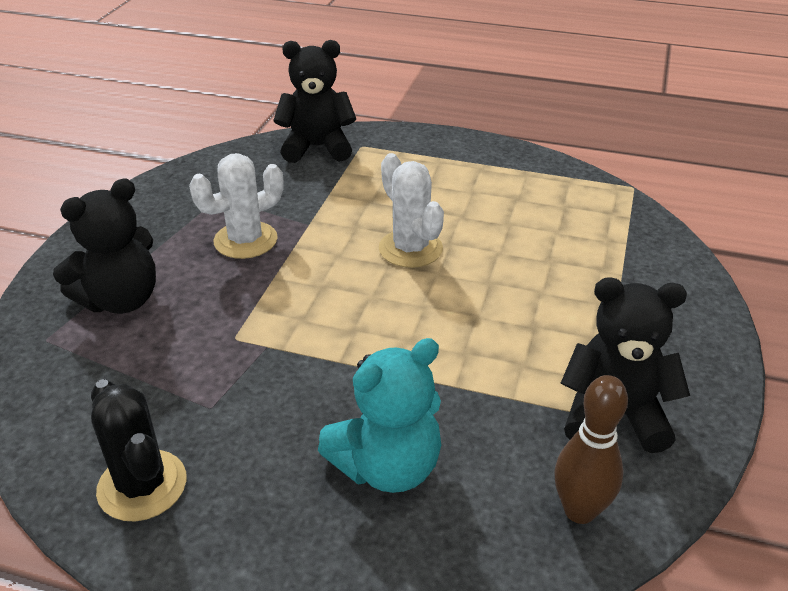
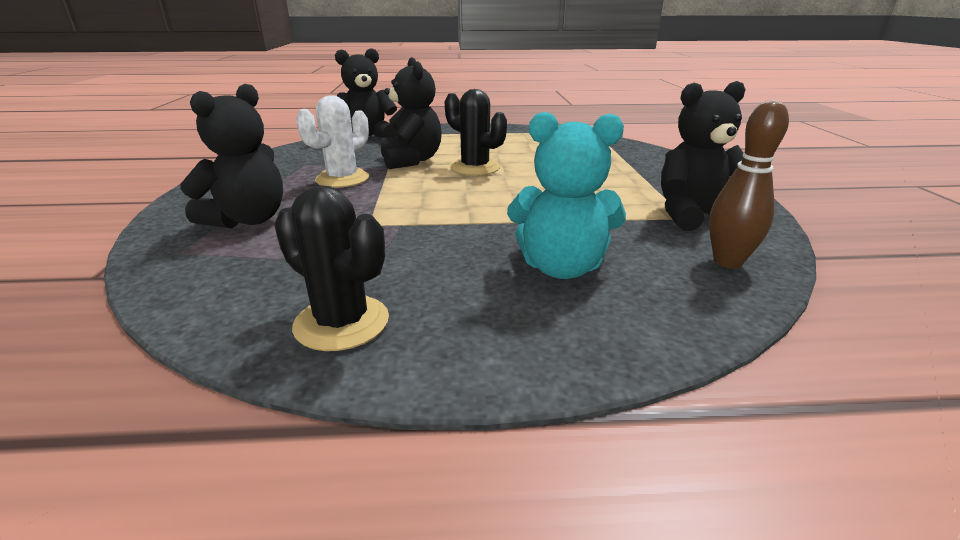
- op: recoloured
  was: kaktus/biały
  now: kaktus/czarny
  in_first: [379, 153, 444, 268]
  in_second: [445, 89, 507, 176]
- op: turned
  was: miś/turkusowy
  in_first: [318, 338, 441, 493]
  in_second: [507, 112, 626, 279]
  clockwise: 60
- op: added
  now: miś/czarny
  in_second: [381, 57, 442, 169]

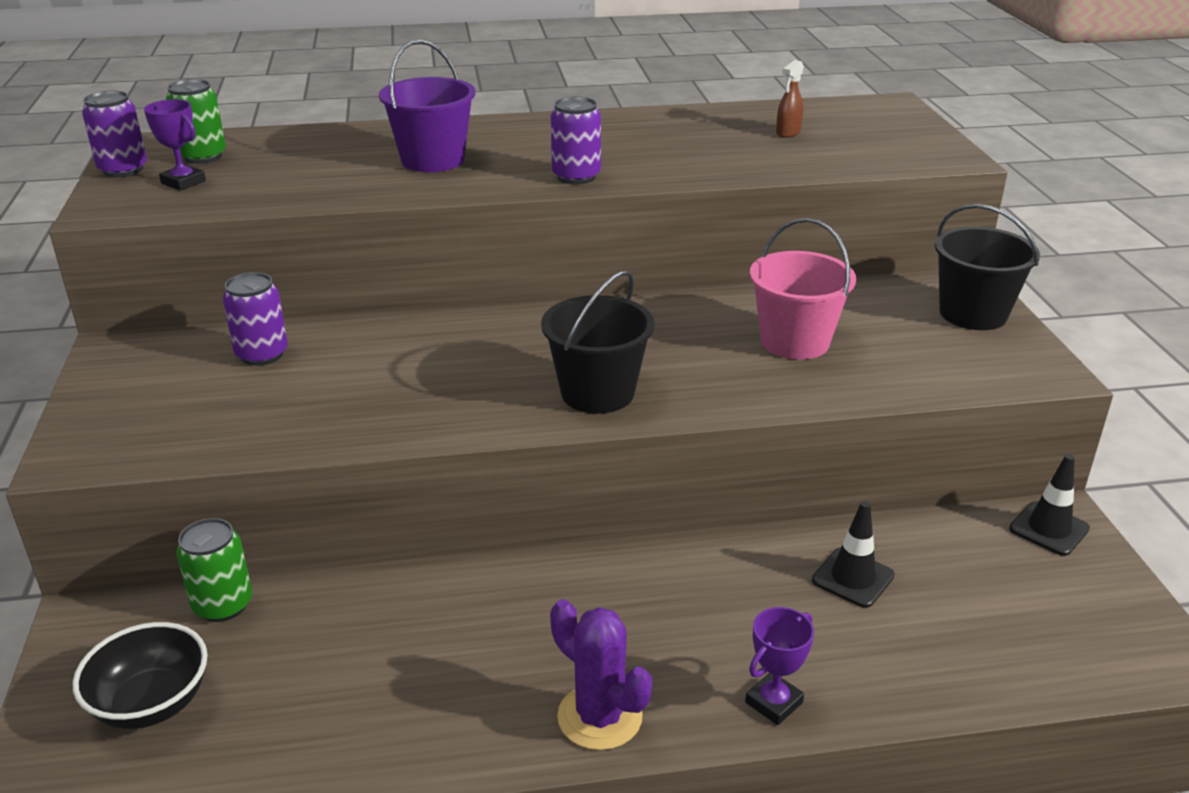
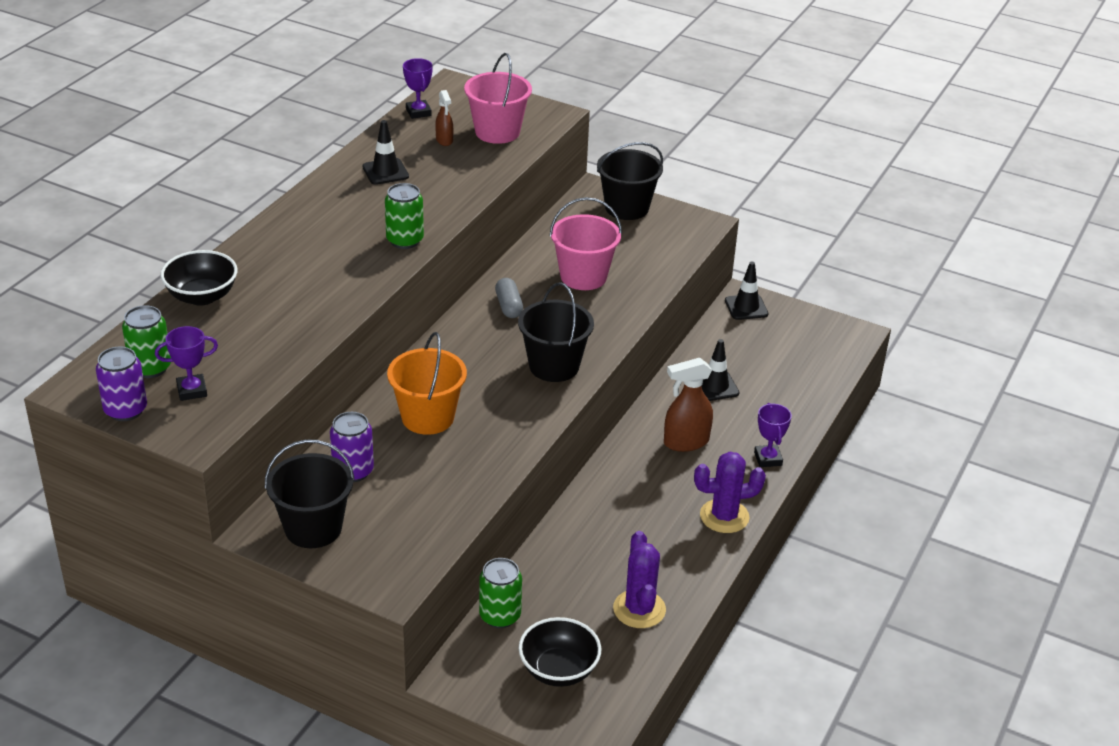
- op: removed
  was: wiadro/fioletowy
  in_first: [379, 40, 476, 172]
- op: recoloured
  was: puszka/fioletowy
  now: puszka/zielony
  in_first: [551, 96, 601, 185]
  in_second: [385, 183, 424, 249]
- op: added
  now: wiadro/różowy
  in_second: [464, 53, 532, 144]
- op: added
  now: puchar/fioletowy
  in_second: [403, 58, 433, 119]
- op: added
  now: pachołek/czarny
  in_second: [362, 120, 409, 185]
- op: added
  now: miska/czarny
  in_second: [160, 250, 237, 306]
- op: added
  now: kapsułka/szary
  in_second: [495, 278, 523, 318]
- op: added
  now: wiadro/pomarańczowy
  in_second: [387, 332, 467, 435]
- op: added
  now: spryskiwacz/brązowy
  in_second: [664, 358, 713, 452]
- op: added
  now: wiadro/czarny
  in_second: [265, 439, 355, 548]
- op: added
  now: kaktus/fioletowy
  in_second: [613, 531, 666, 628]

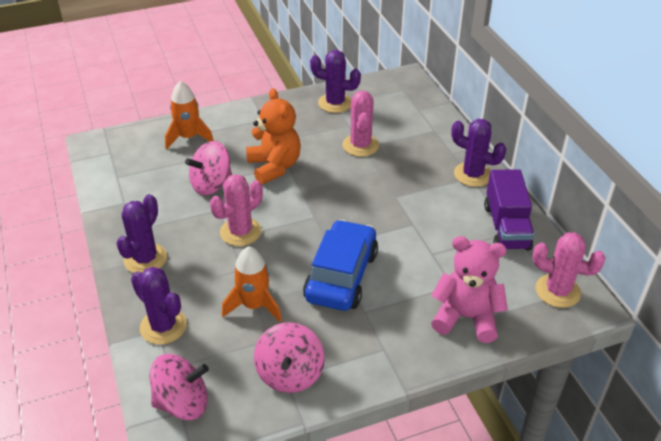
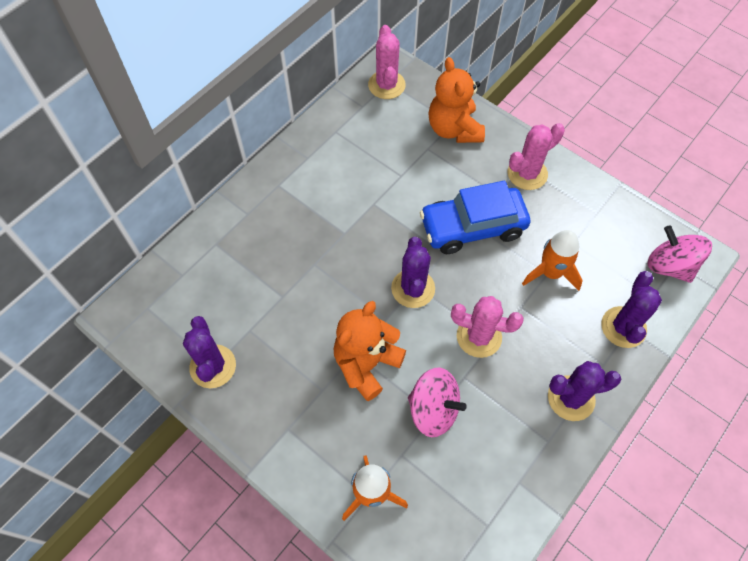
- op: moved
  was: kaktus/różowy
  in_first: [342, 91, 379, 157]
  in_second: [508, 123, 565, 190]
- op: moved
  was: kaktus/fioletowy
  in_first: [451, 119, 506, 187]
  in_second: [391, 237, 435, 308]
- op: removed
  was: ciężarówka/fioletowy
  in_first: [484, 169, 535, 250]
- op: recoloured
  was: miś/różowy
  now: miś/pomarańczowy
  in_first: [431, 236, 508, 343]
  in_second: [428, 57, 485, 143]
- op: removed
  was: bączek/różowy
  in_first: [254, 322, 325, 393]

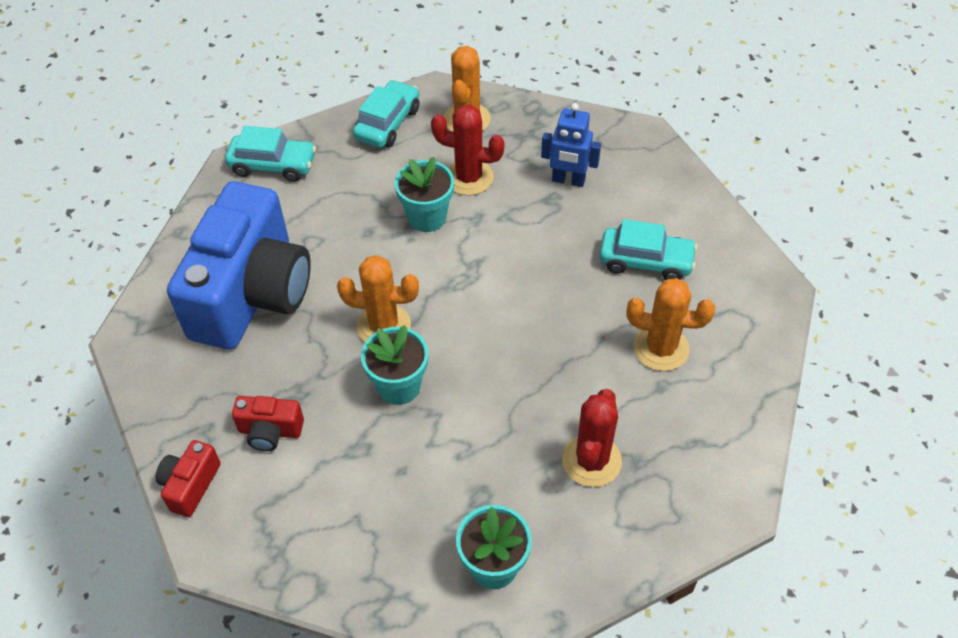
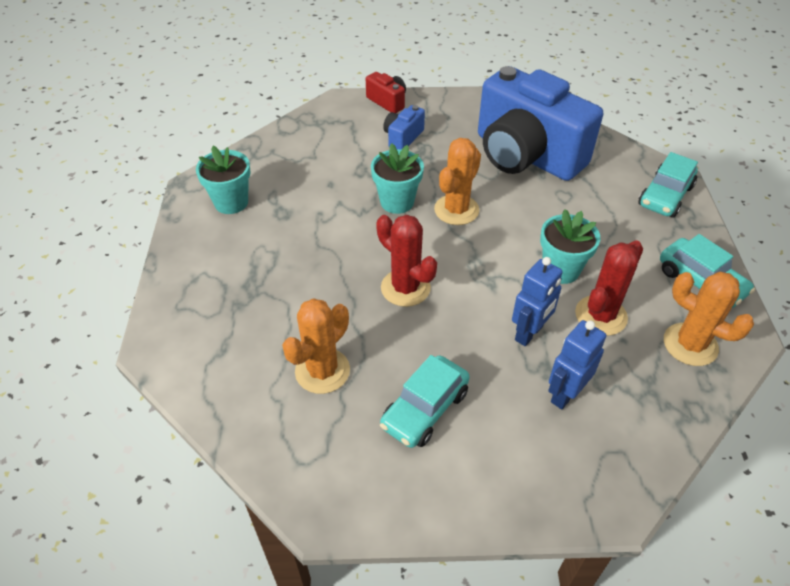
- op: moved
  was: kaktus/czerwony
  in_first: [562, 389, 622, 487]
  in_second: [376, 215, 437, 307]
- op: recoloured
  was: aparat fotograficzny/czerwony
  now: aparat fotograficzny/niebieski
  in_first: [232, 396, 304, 451]
  in_second: [383, 105, 425, 150]
- op: added
  now: robot/niebieski
  in_second: [512, 257, 562, 346]

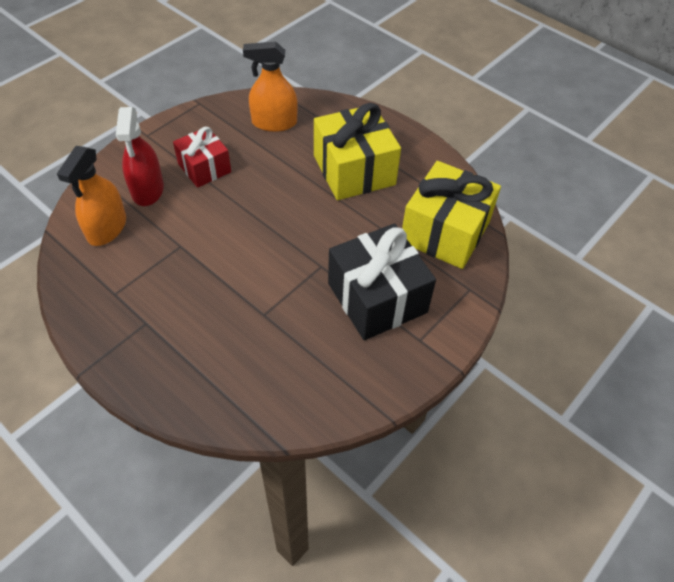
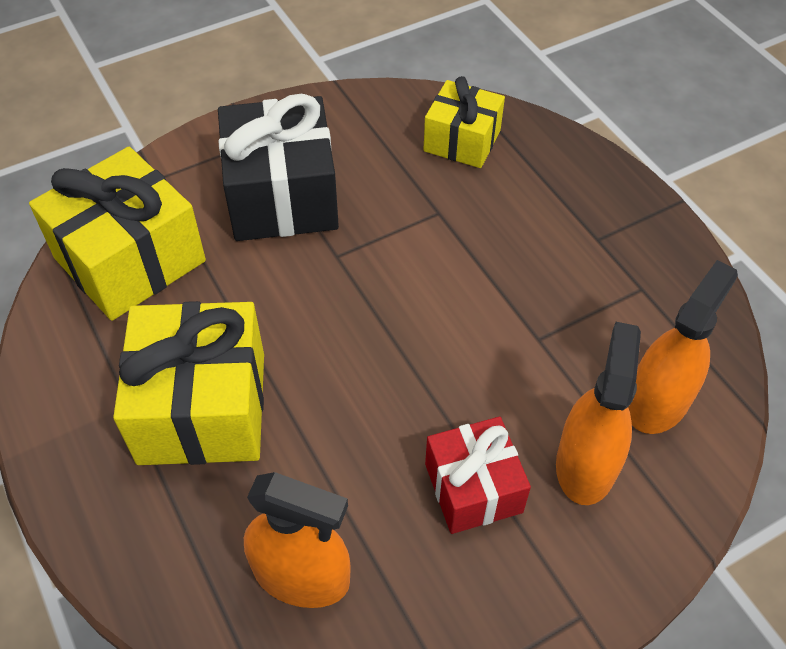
- op: recoloured
  was: spryskiwacz/czerwony
  now: spryskiwacz/pomarańczowy
  in_first: [116, 107, 164, 206]
  in_second: [556, 322, 641, 505]
- op: added
  now: prezent/żółty
  in_second: [424, 76, 505, 168]

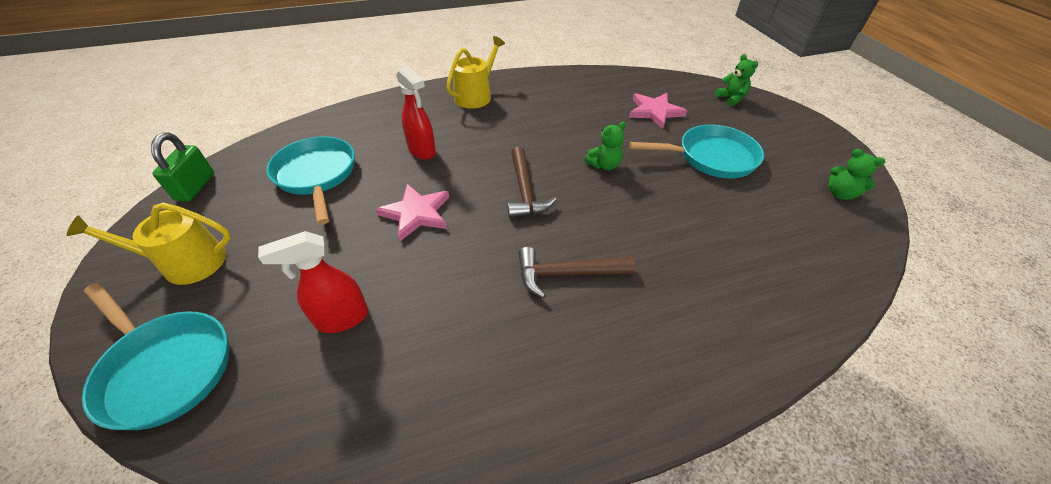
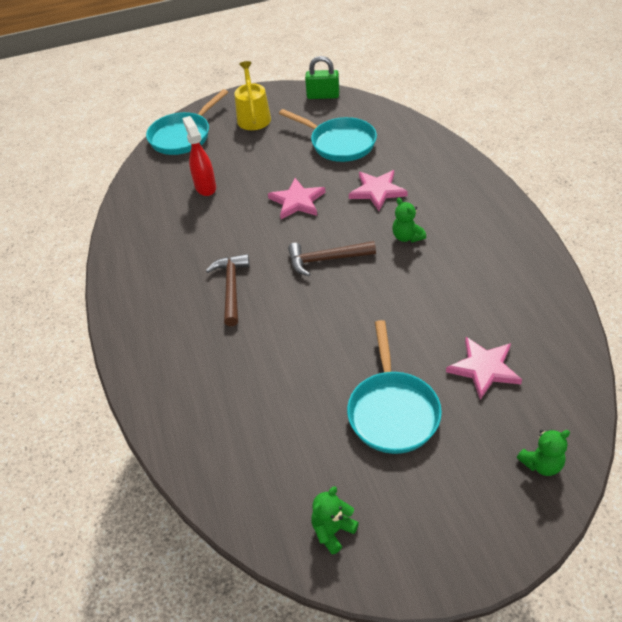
- op: removed
  was: konewka/żółty
  in_first: [446, 36, 505, 109]
- op: replaced
  was: spryskiwacz/czerwony
  now: gwiazda/różowy
  in_first: [396, 66, 436, 160]
  in_second: [349, 170, 408, 211]
- op: moved
  was: miś/zielony
  in_first: [585, 122, 626, 170]
  in_second: [392, 198, 426, 242]
- op: turned
  was: patelnia/turkusowy
  in_first: [266, 136, 355, 225]
  in_second: [279, 109, 377, 162]
  clockwise: 60

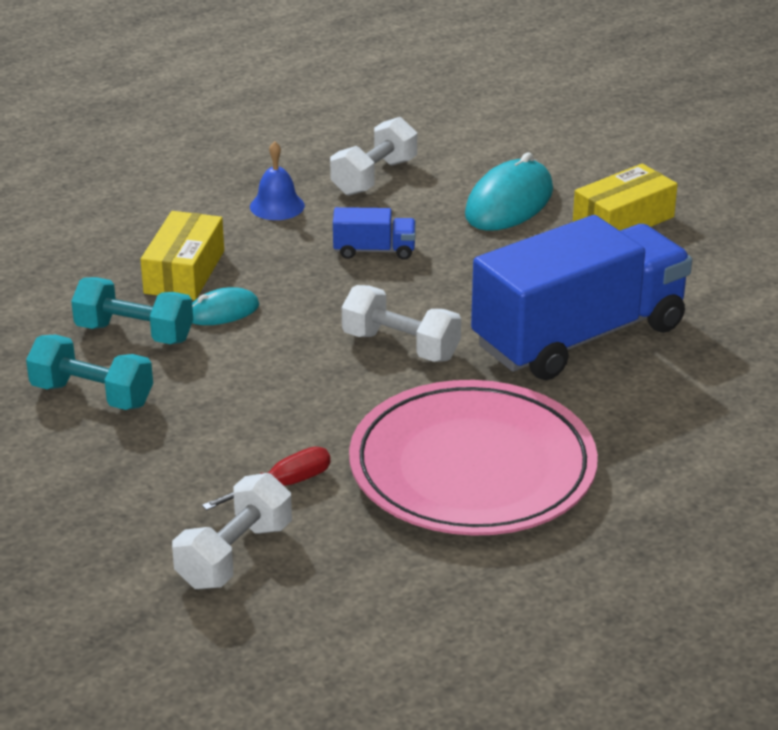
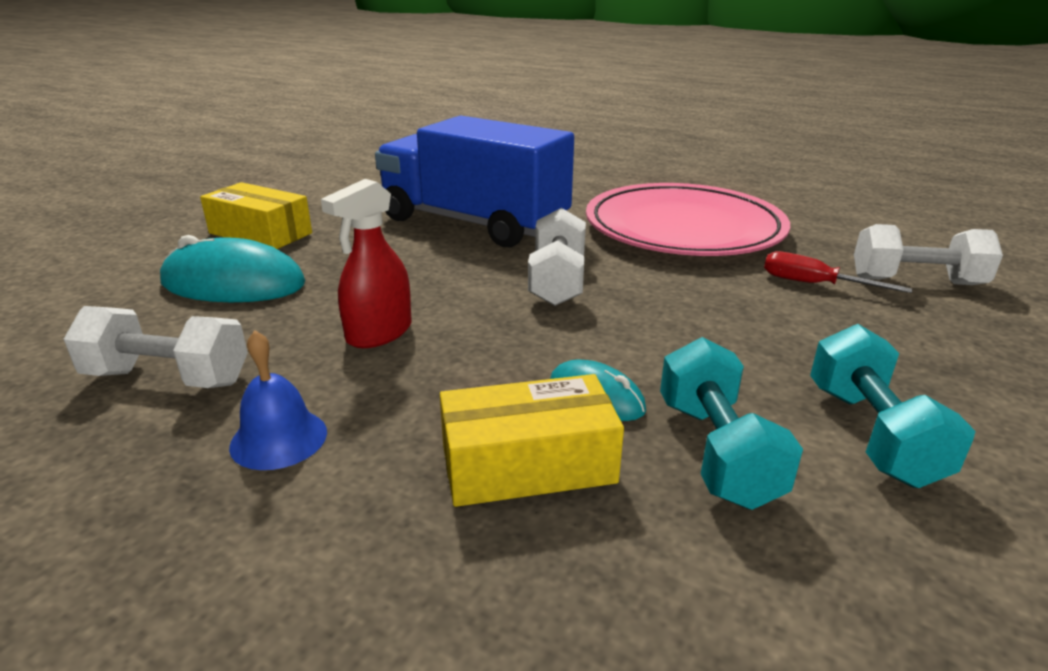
- op: replaced
  was: ciężarówka/niebieski
  now: spryskiwacz/czerwony
  in_first: [333, 207, 416, 260]
  in_second: [321, 179, 412, 348]

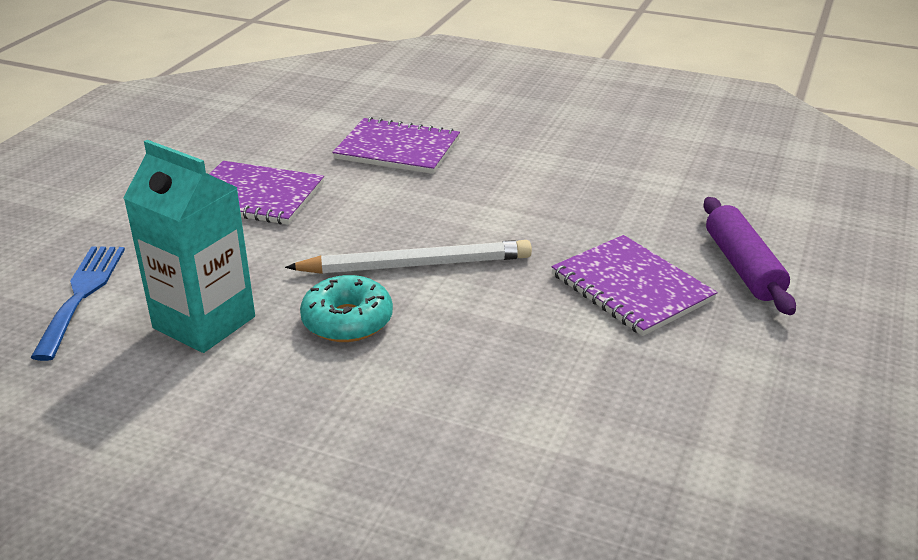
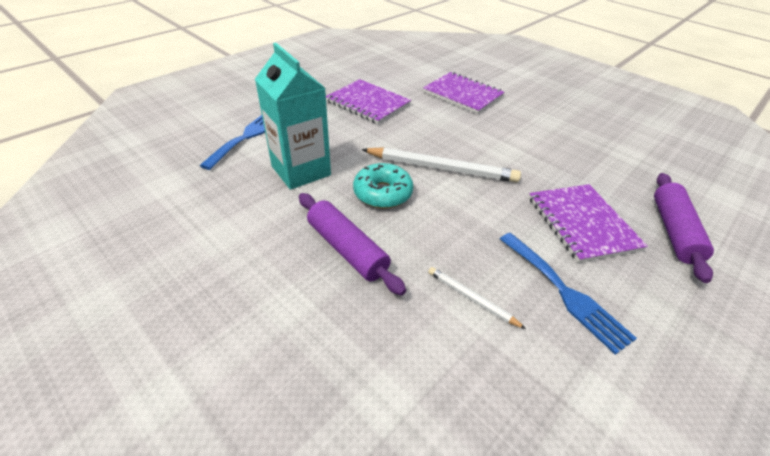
- op: added
  now: wałek do ciasta/fioletowy
  in_second: [299, 193, 406, 295]
- op: added
  now: widelec/niebieski
  in_second: [500, 233, 637, 355]
- op: added
  now: ołówek/biały
  in_second: [428, 267, 526, 329]

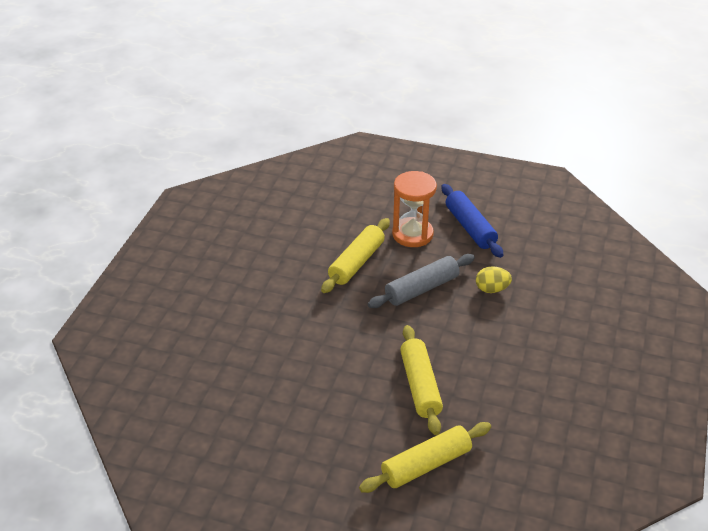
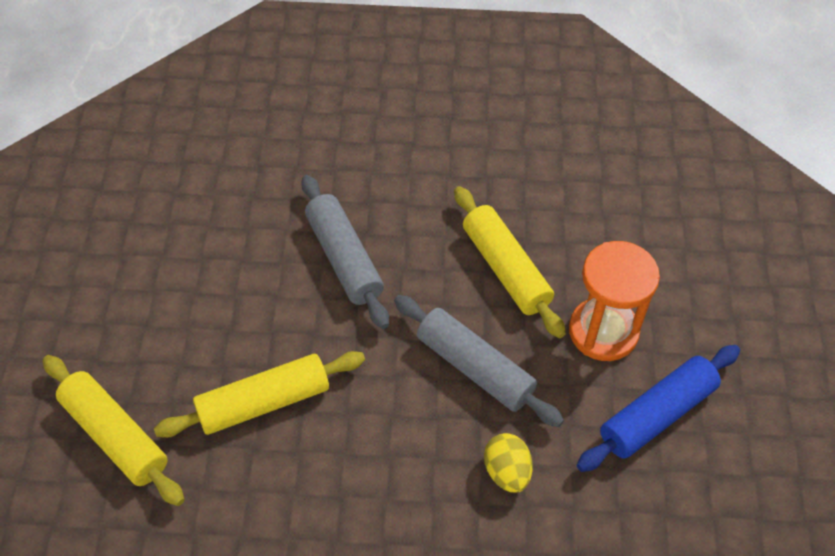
- op: turned
  was: wałek do ciasta/żółty
  in_first: [321, 218, 390, 293]
  in_second: [454, 186, 566, 338]
  clockwise: 45
- op: added
  now: wałek do ciasta/szary
  in_second: [301, 175, 389, 329]

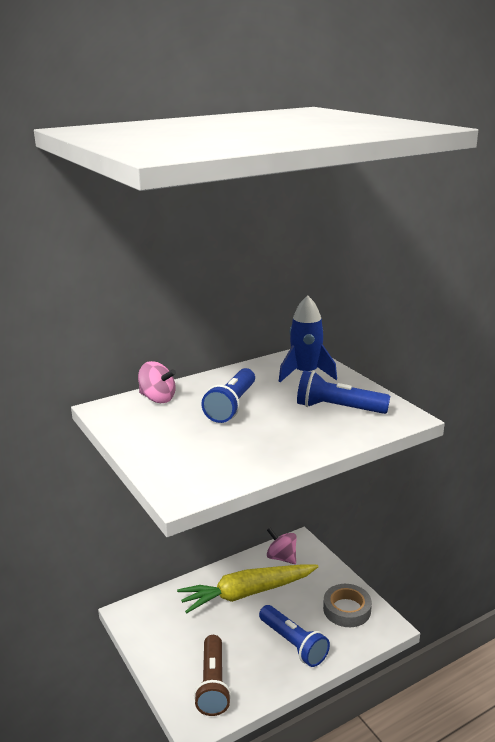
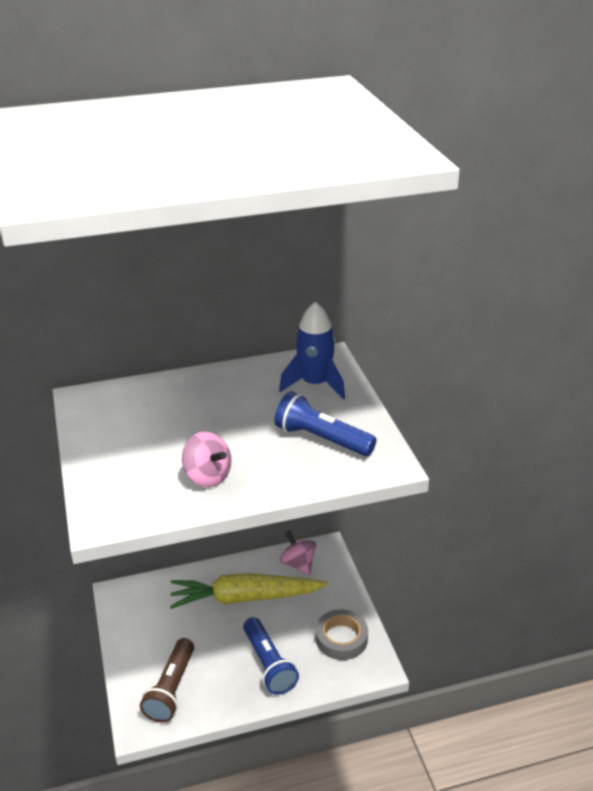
- op: moved
  was: bączek/różowy
  in_first: [138, 361, 176, 403]
  in_second: [182, 432, 231, 487]
- op: removed
  was: latarka/niebieski
  in_first: [201, 368, 255, 423]

